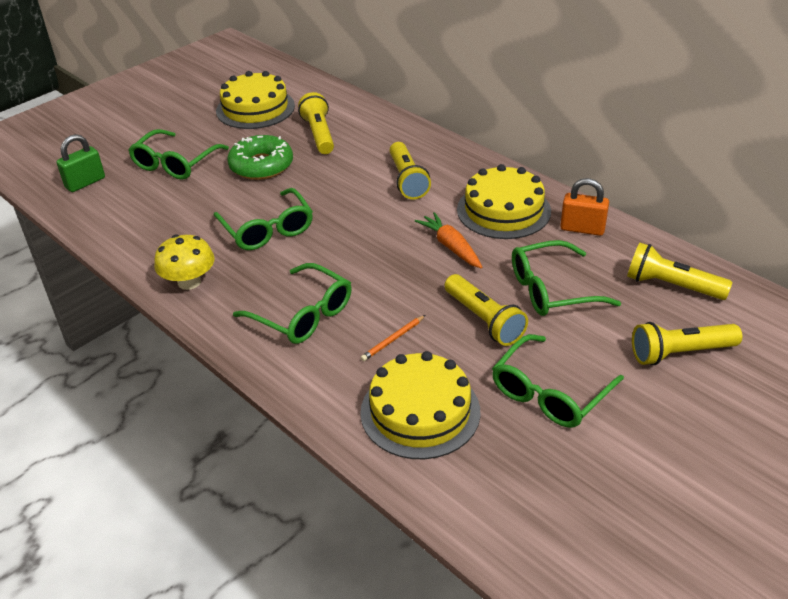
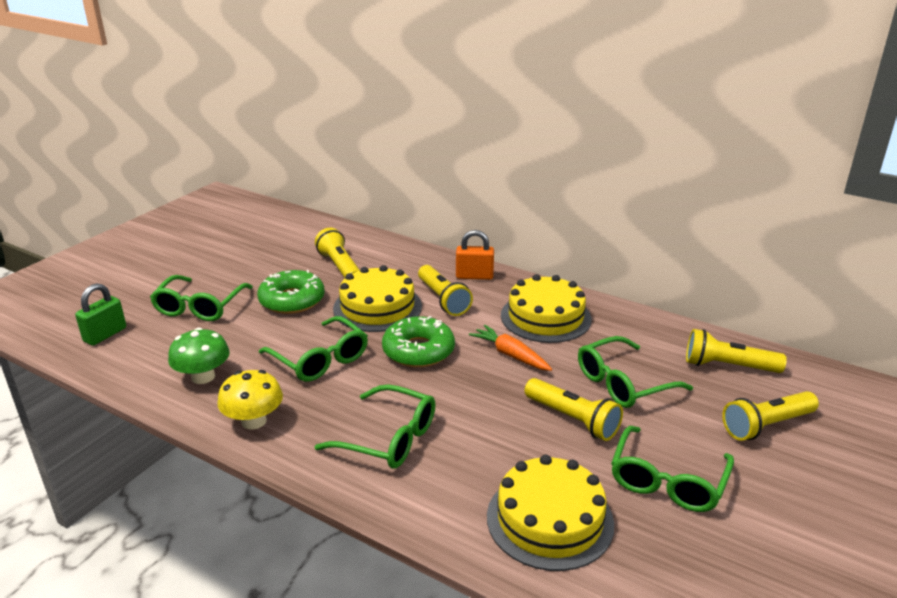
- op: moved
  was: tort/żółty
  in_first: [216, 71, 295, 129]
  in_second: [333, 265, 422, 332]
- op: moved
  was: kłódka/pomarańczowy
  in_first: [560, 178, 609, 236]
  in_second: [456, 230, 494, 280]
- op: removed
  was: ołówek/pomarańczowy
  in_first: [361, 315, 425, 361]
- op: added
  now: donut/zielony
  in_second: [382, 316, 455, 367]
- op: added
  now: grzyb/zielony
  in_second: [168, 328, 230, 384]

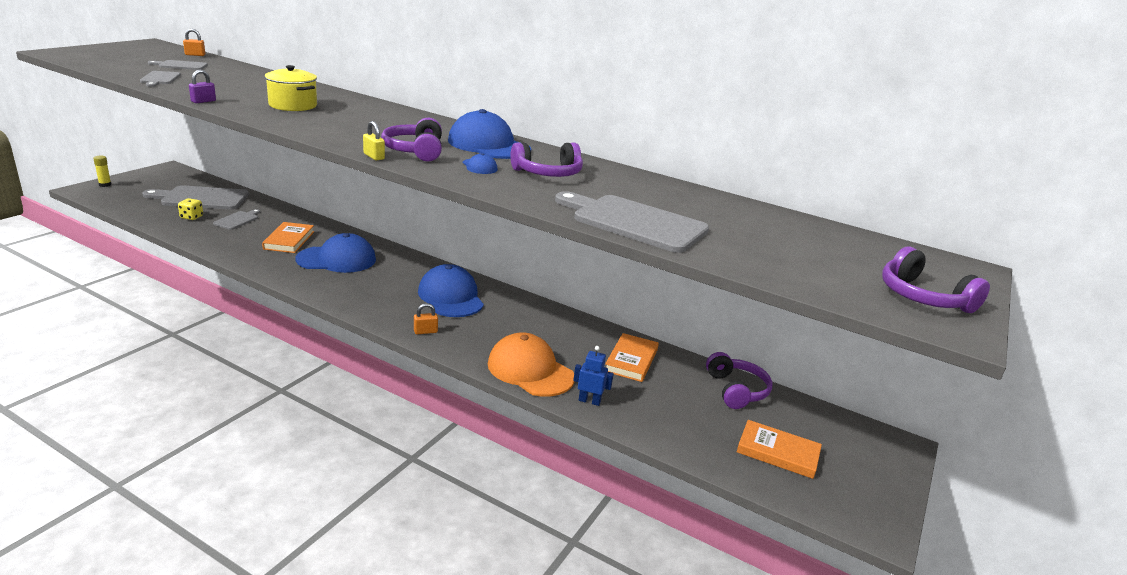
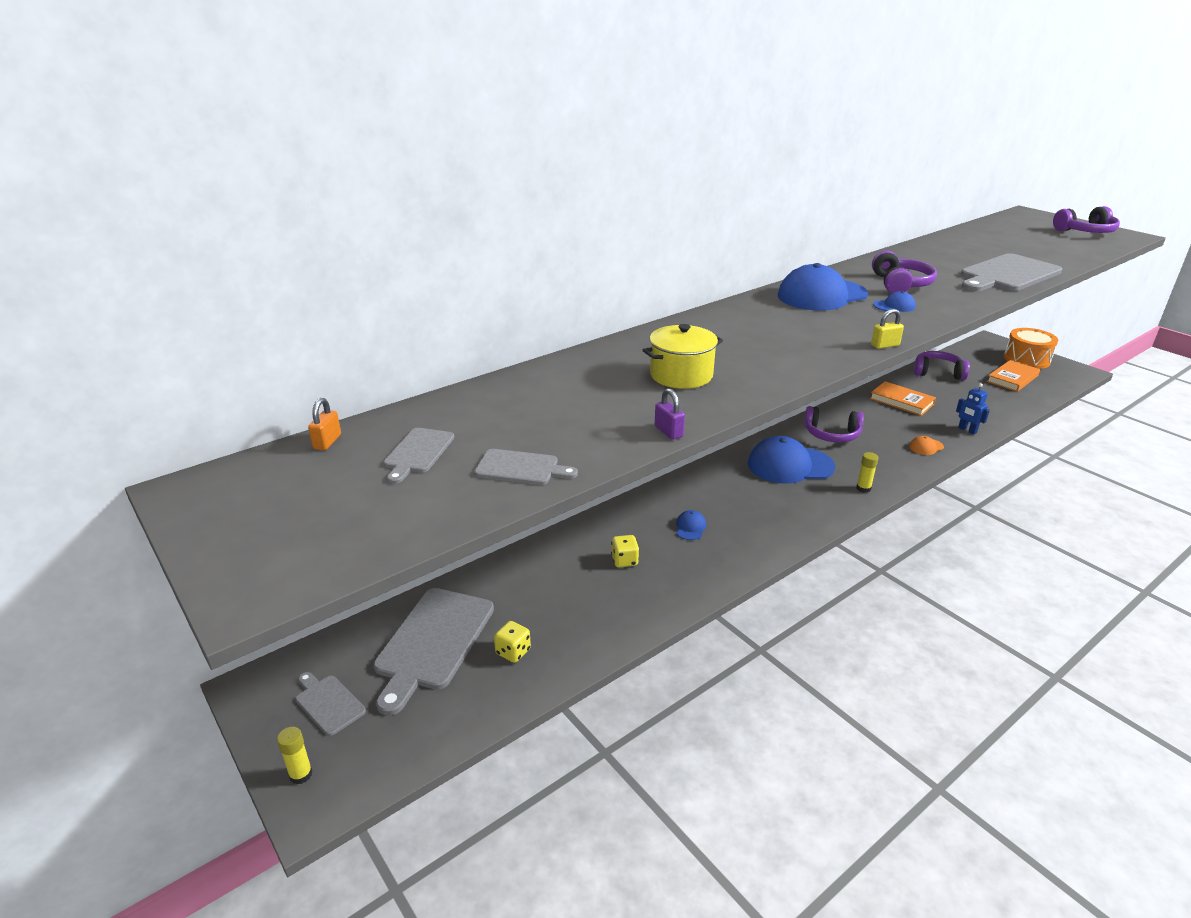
- op: moved
  was: słuchawki/fioletowy
  in_first: [381, 118, 442, 162]
  in_second: [804, 406, 864, 443]
- op: moved
  was: deska do krojenia/szary
  in_first: [213, 209, 260, 230]
  in_second: [296, 672, 366, 736]
- op: replaced
  was: książka/pomarańczowy
  now: kostka do gry/żółty
  in_first: [262, 222, 314, 253]
  in_second: [611, 535, 639, 567]
- op: resized
  was: czapka/niebieski
  in_first: [296, 233, 376, 273]
  in_second: [676, 510, 706, 540]
  ratio: 0.43
- op: replaced
  was: kłódka/pomarańczowy
  now: klej w sztyfcie/żółty
  in_first: [414, 303, 438, 334]
  in_second: [856, 452, 878, 493]
- op: resized
  was: czapka/pomarańczowy
  in_first: [488, 332, 575, 397]
  in_second: [909, 436, 944, 455]
  ratio: 0.43
- op: turned
  was: robot/niebieski
  in_first: [573, 346, 614, 406]
  in_second: [956, 383, 990, 435]
  clockwise: -75
- op: added
  now: bęben/pomarańczowy
  in_second: [1004, 328, 1058, 369]

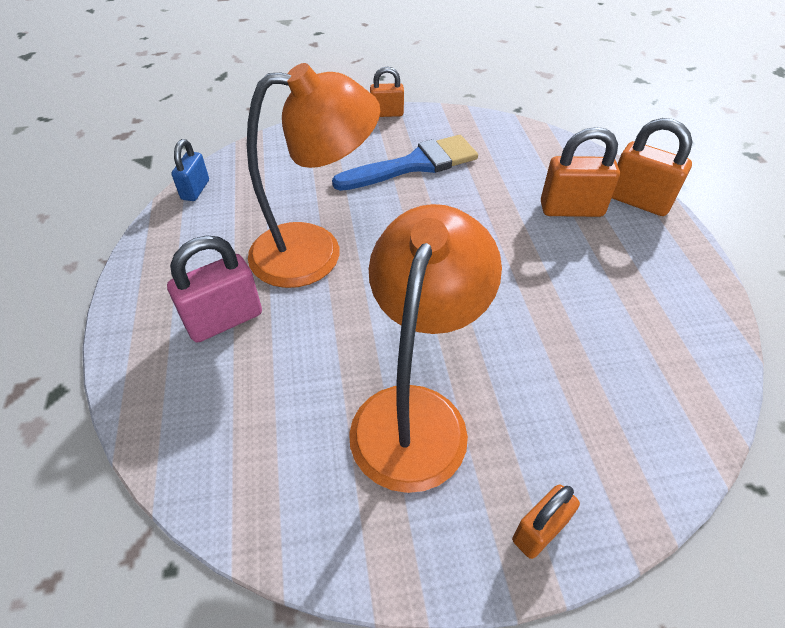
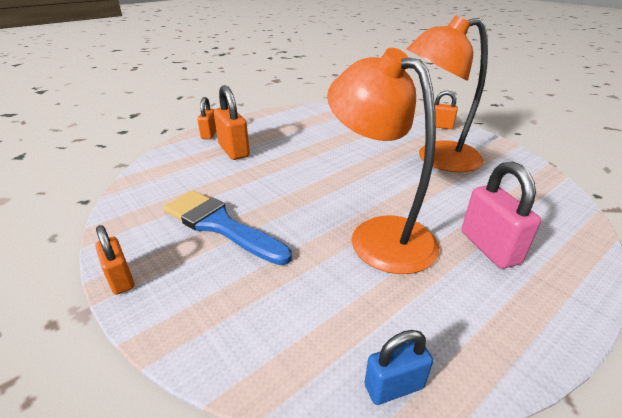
- op: resized
  was: kłódka/pomarańczowy
  in_first: [612, 118, 693, 216]
  in_second: [197, 97, 216, 139]
  ratio: 0.63
- op: turned
  was: kłódka/różowy
  in_first: [167, 236, 262, 343]
  in_second: [462, 161, 541, 268]
  clockwise: 45

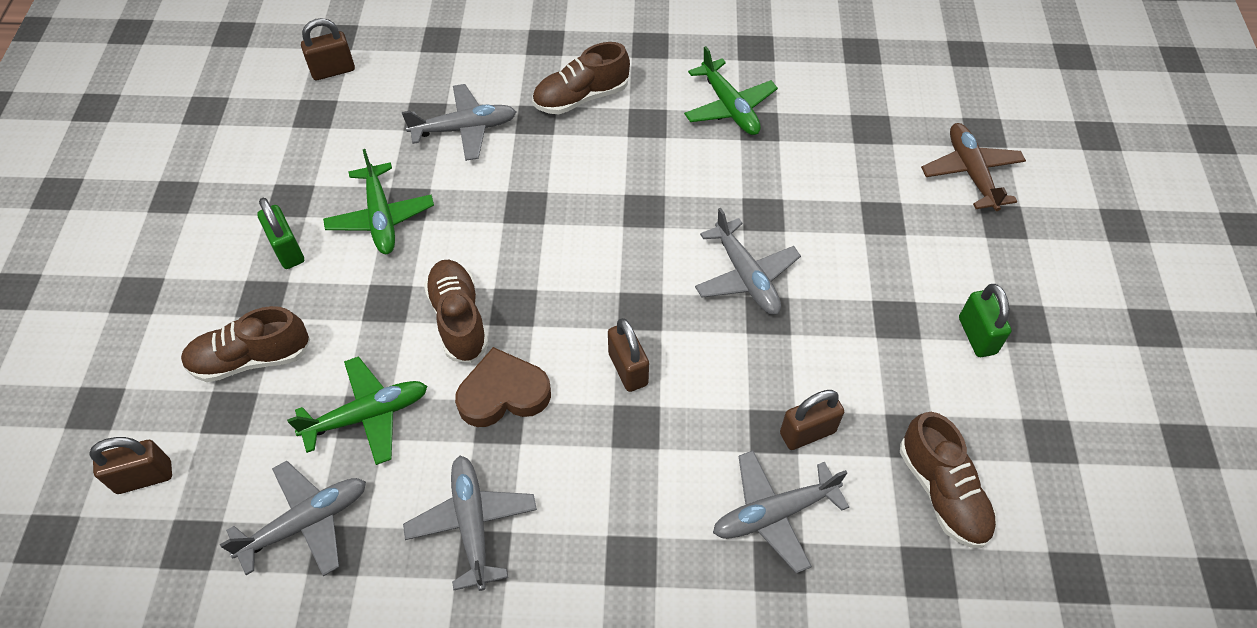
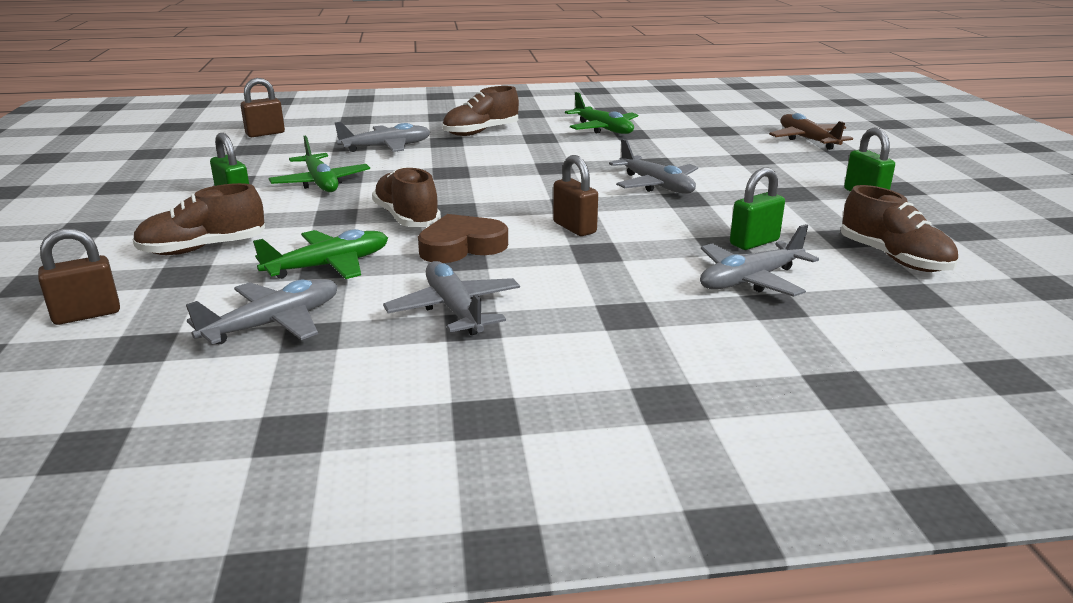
- op: recoloured
  was: kłódka/brązowy
  now: kłódka/zielony
  in_first: [780, 390, 844, 450]
  in_second: [730, 167, 785, 250]

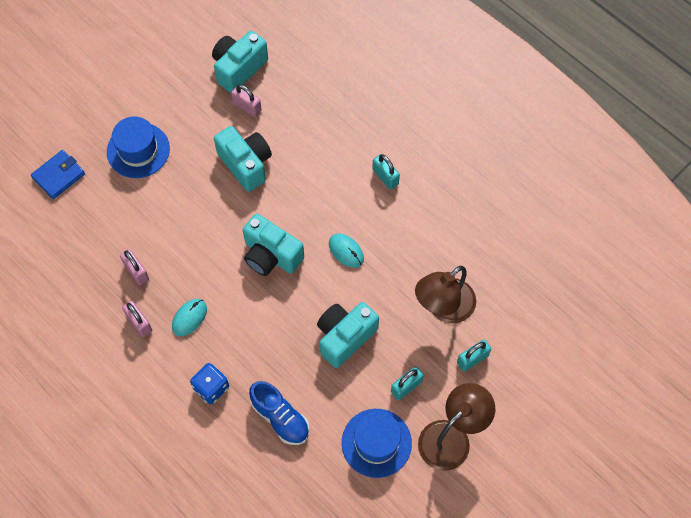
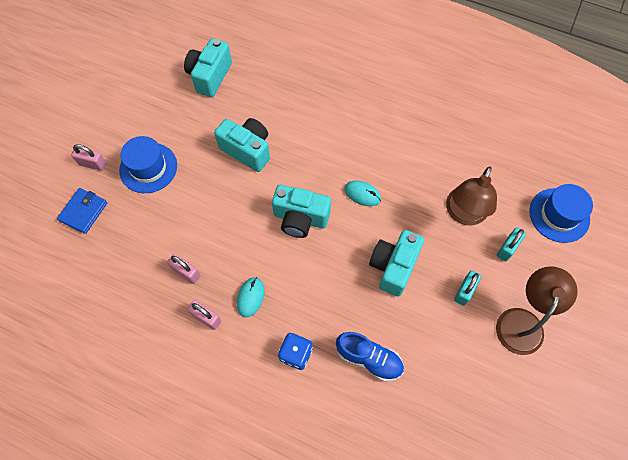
- op: moved
  was: kłódka/różowy
  in_first: [231, 84, 262, 117]
  in_second: [71, 144, 106, 171]
- op: removed
  was: kłódka/turkusowy
  in_first: [372, 154, 400, 190]
- op: moved
  was: kapelusz/niebieski
  in_first: [342, 409, 412, 478]
  in_second: [529, 184, 593, 243]

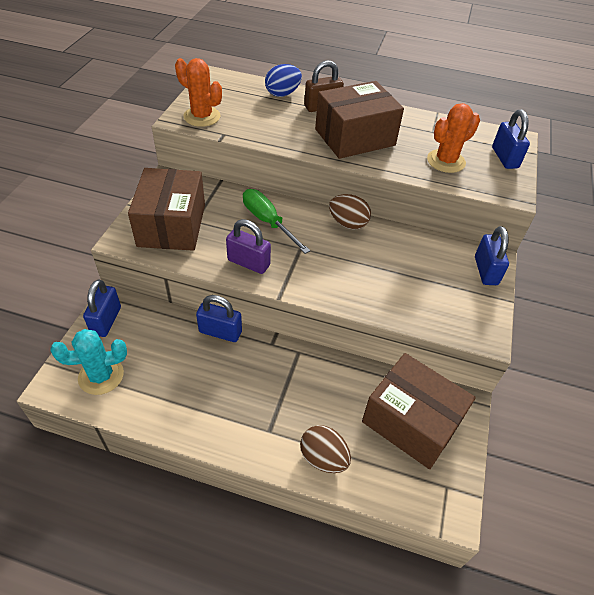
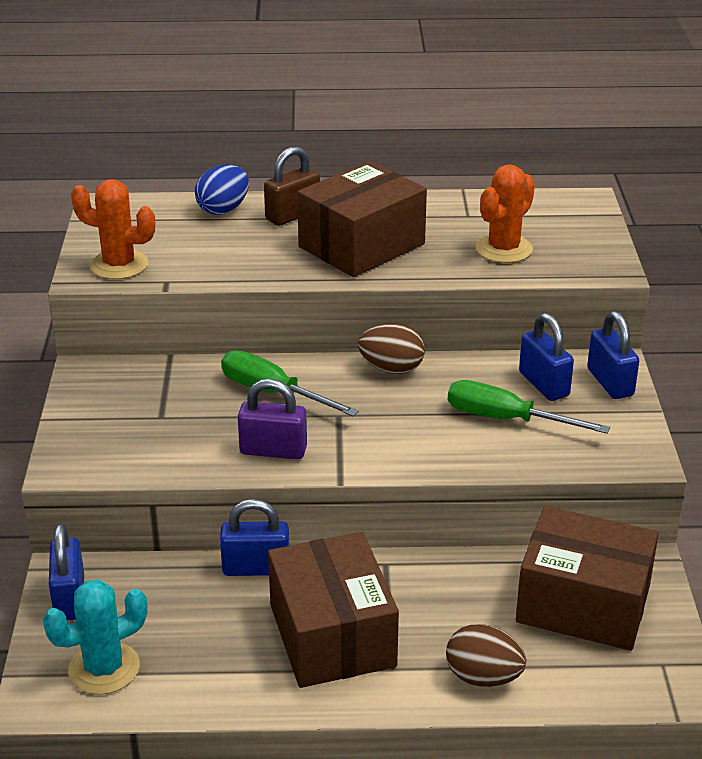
- op: moved
  was: kłódka/niebieski
  in_first: [492, 110, 530, 169]
  in_second: [519, 313, 574, 401]
- op: moved
  was: pudełko/brązowy
  in_first: [128, 168, 205, 251]
  in_second: [268, 532, 399, 688]
- op: added
  now: śrubokręt/zielony
  in_second: [448, 380, 610, 434]

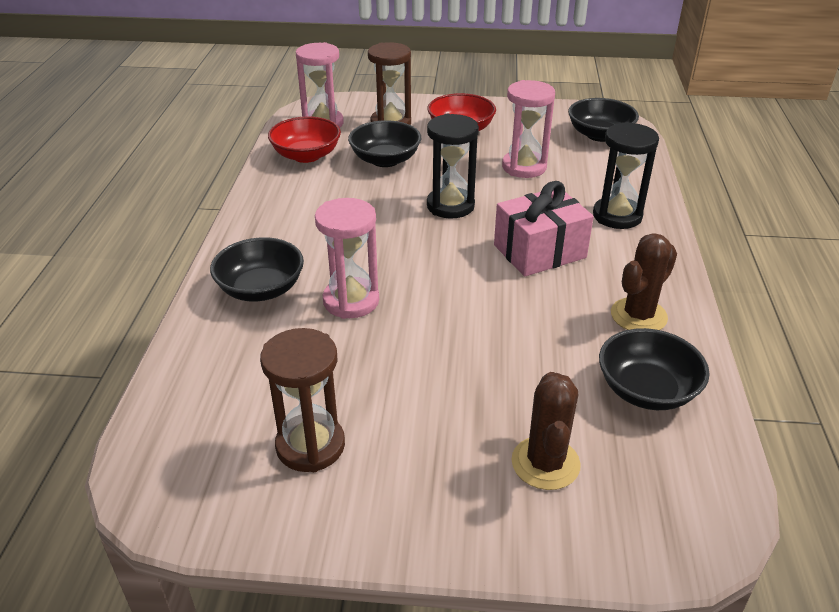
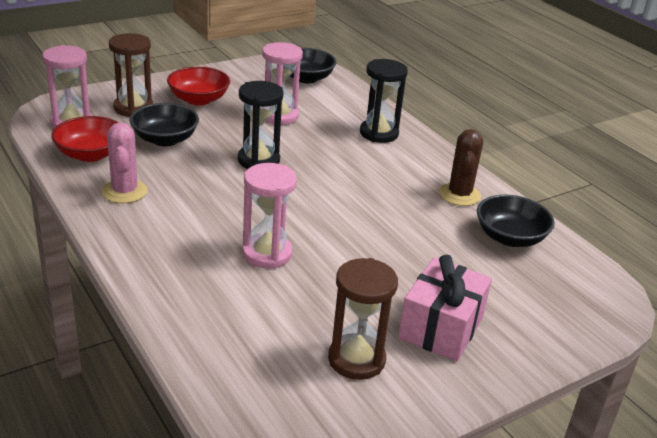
- op: moved
  was: prezent/różowy
  in_first: [494, 181, 594, 276]
  in_second: [398, 255, 492, 361]
- op: removed
  was: miska/czarny
  in_first: [210, 237, 304, 301]
- op: removed
  was: kaktus/brązowy
  in_first: [512, 372, 581, 490]
- op: added
  now: kaktus/różowy
  in_second: [102, 122, 148, 203]

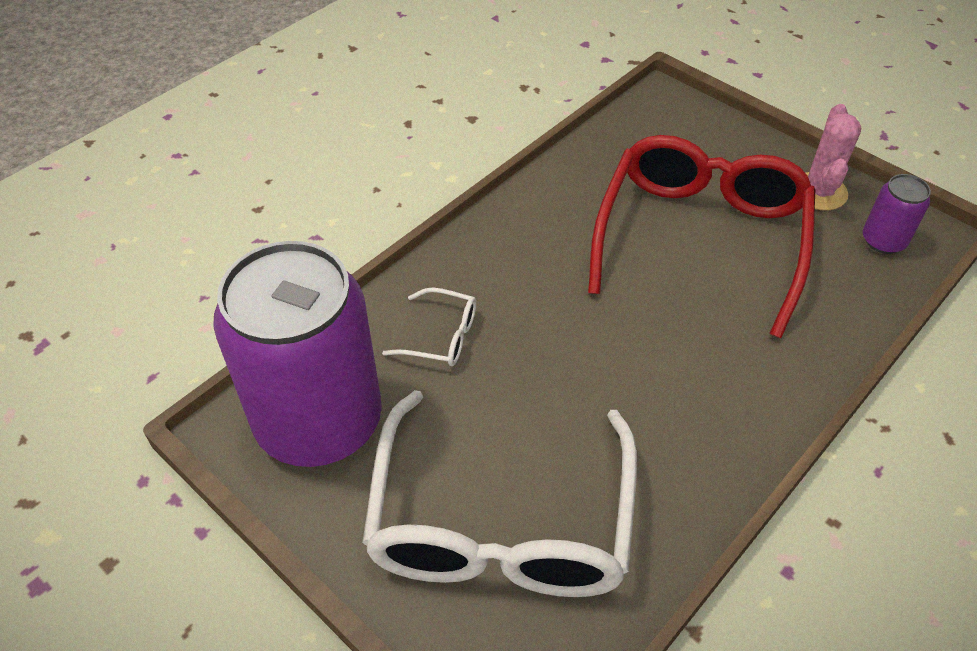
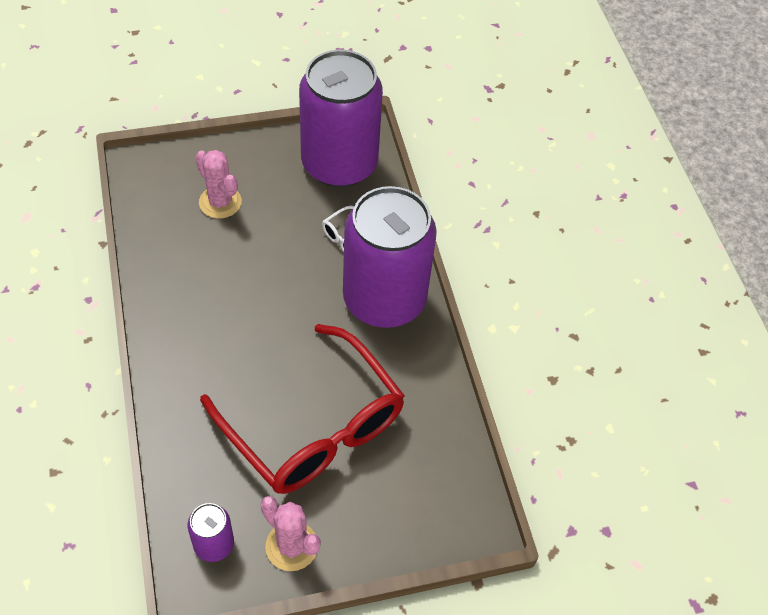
- op: replaced
  was: okulary/biały
  now: kaktus/różowy
  in_first: [362, 390, 637, 597]
  in_second: [195, 150, 242, 218]
- op: added
  now: puszka/fioletowy
  in_second: [343, 186, 437, 328]

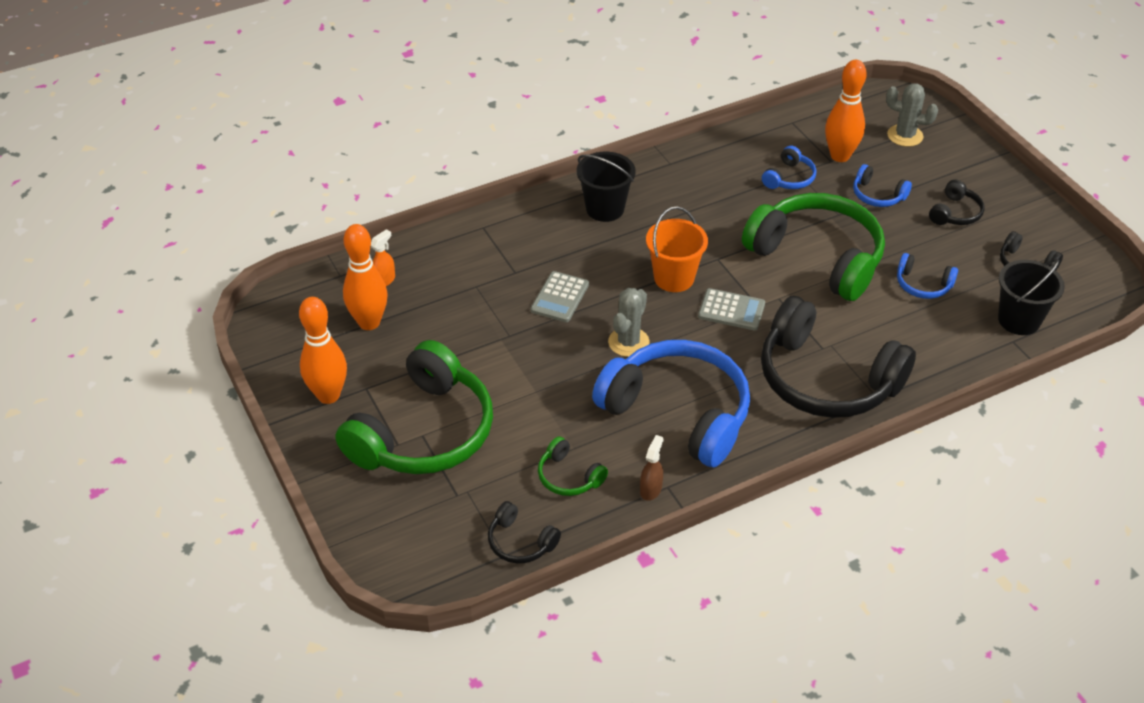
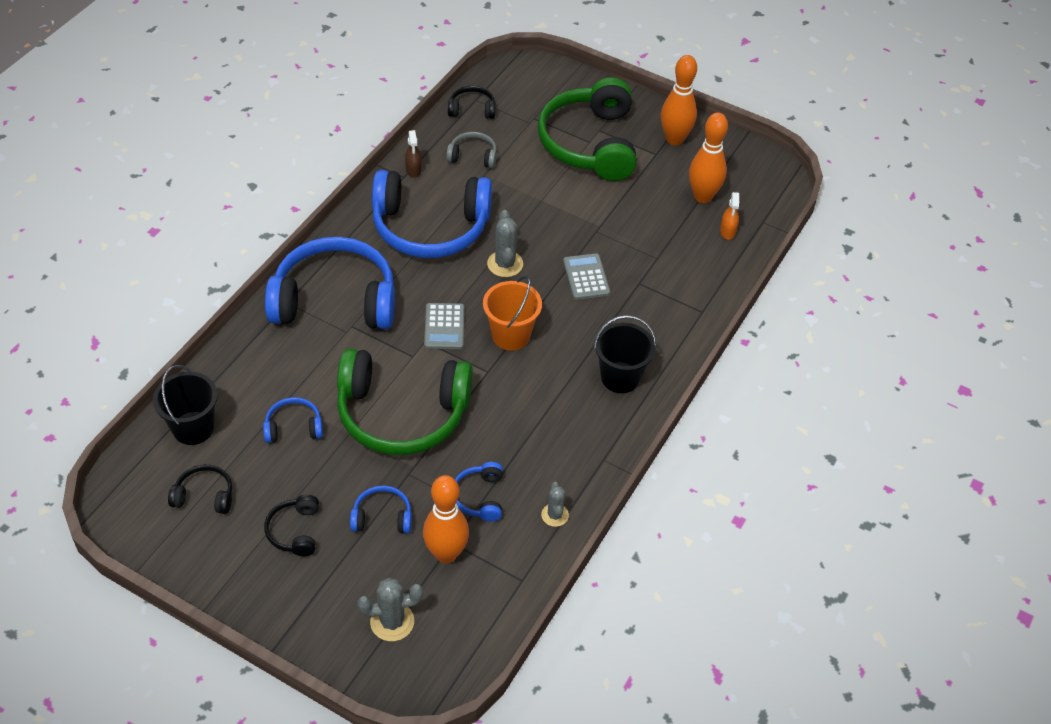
- op: turned
  was: kalkulator/szary
  in_first: [698, 288, 765, 330]
  in_second: [424, 303, 464, 349]
  clockwise: -75
- op: recoloured
  was: słuchawki/czarny
  now: słuchawki/niebieski
  in_first: [761, 296, 916, 418]
  in_second: [265, 237, 395, 329]
- op: recoloured
  was: słuchawki/zielony
  now: słuchawki/szary
  in_first: [538, 436, 608, 496]
  in_second: [446, 132, 497, 168]
- op: added
  now: kaktus/szary
  in_second: [541, 482, 569, 527]

